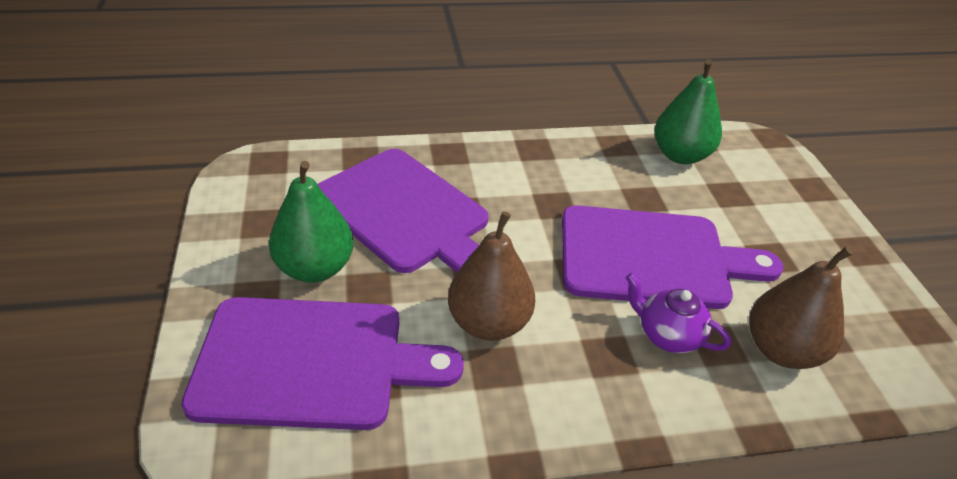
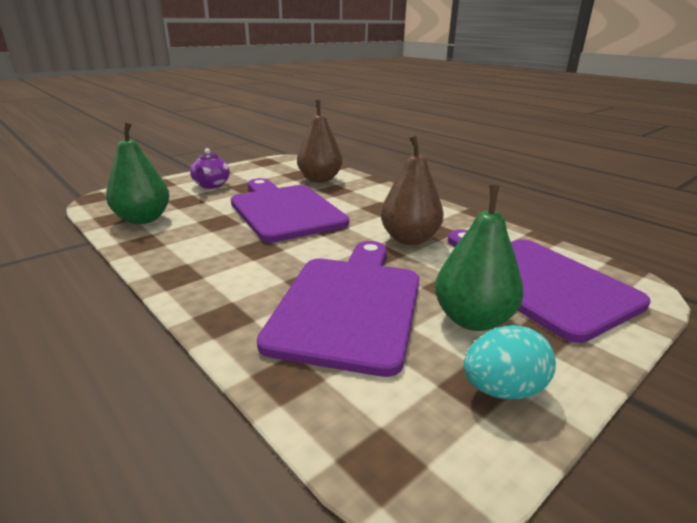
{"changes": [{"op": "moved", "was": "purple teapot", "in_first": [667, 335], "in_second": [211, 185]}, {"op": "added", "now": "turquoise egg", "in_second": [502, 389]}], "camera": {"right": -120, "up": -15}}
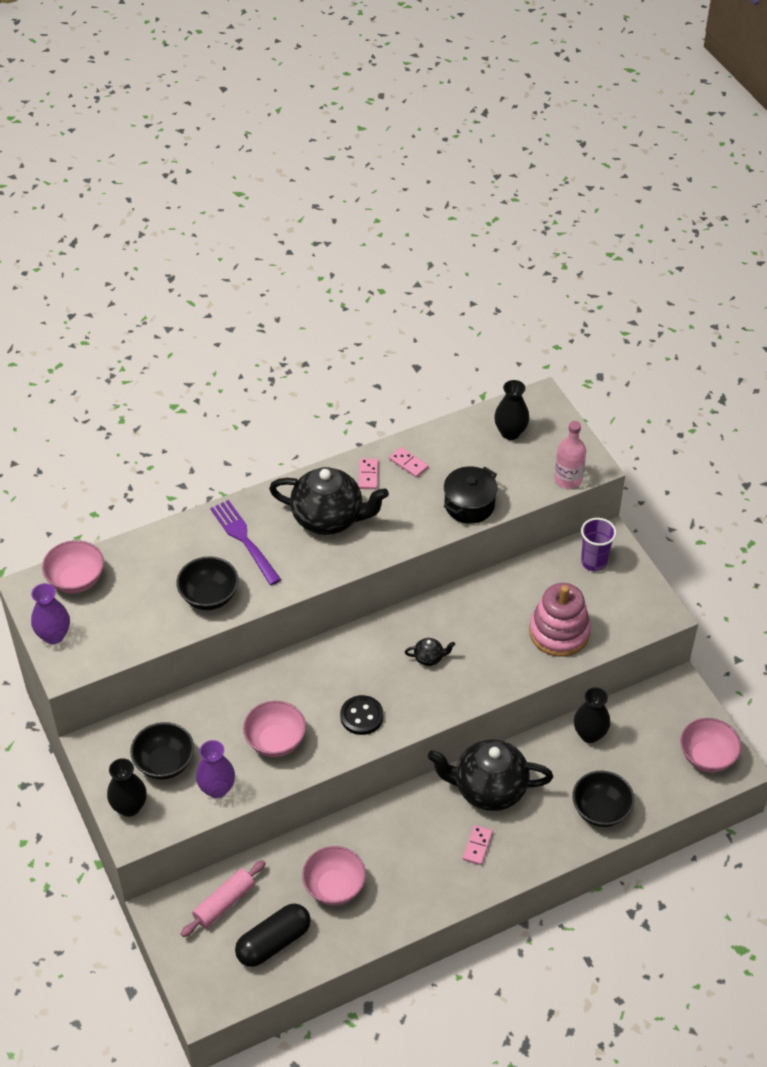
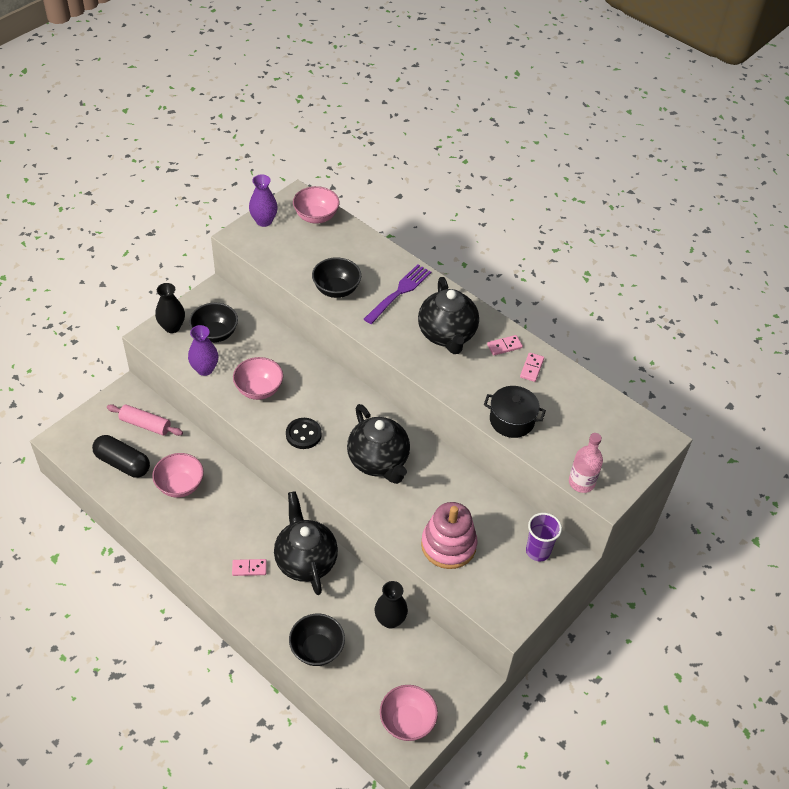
{"changes": [{"op": "removed", "was": "black vase", "in_first": [510, 432]}, {"op": "resized", "was": "black teapot", "in_first": [429, 658], "in_second": [378, 461], "ratio": 2.45}], "camera": {"right": 65, "up": 0}}
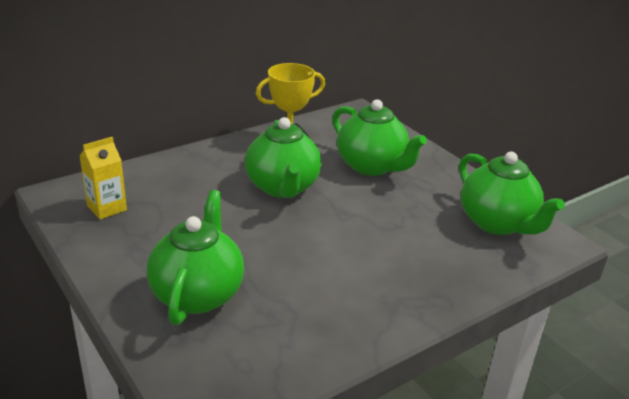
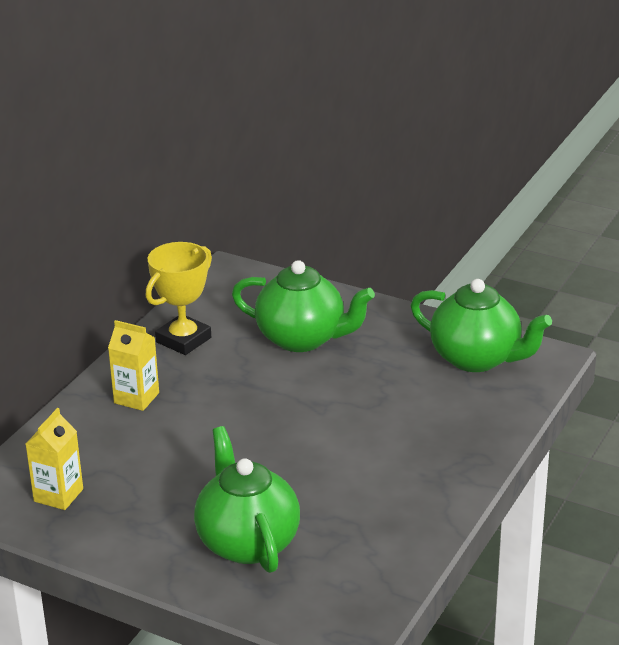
{"changes": [{"op": "removed", "was": "green teapot", "in_first": [282, 187]}, {"op": "added", "now": "yellow carton", "in_second": [136, 398]}], "camera": {"right": -25, "up": 0}}
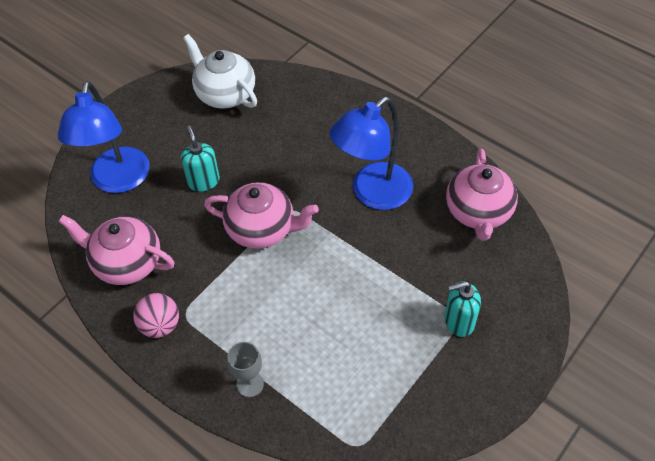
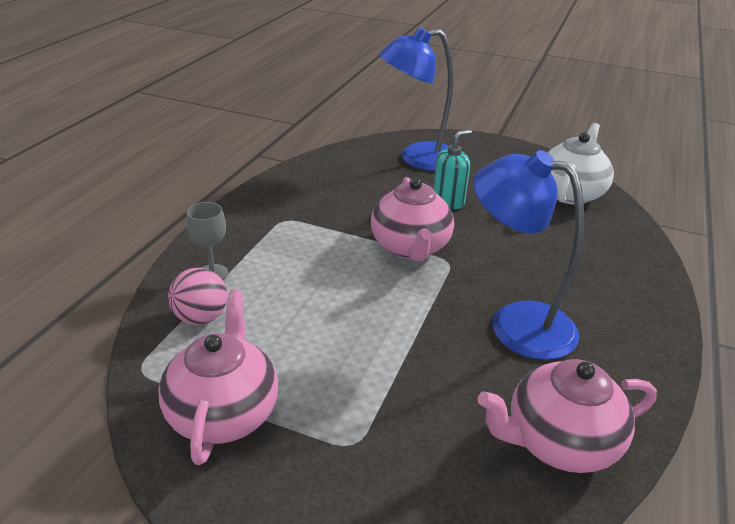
{"changes": [{"op": "moved", "was": "pink teapot", "in_first": [126, 263], "in_second": [223, 412]}, {"op": "removed", "was": "turquoise soap dispenser", "in_first": [458, 321]}, {"op": "moved", "was": "pink ball", "in_first": [160, 325], "in_second": [201, 317]}], "camera": {"right": 70, "up": -20}}
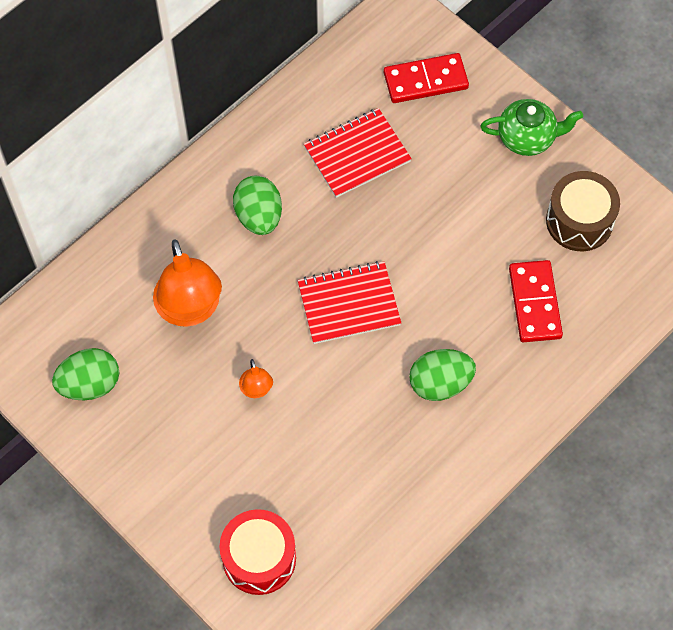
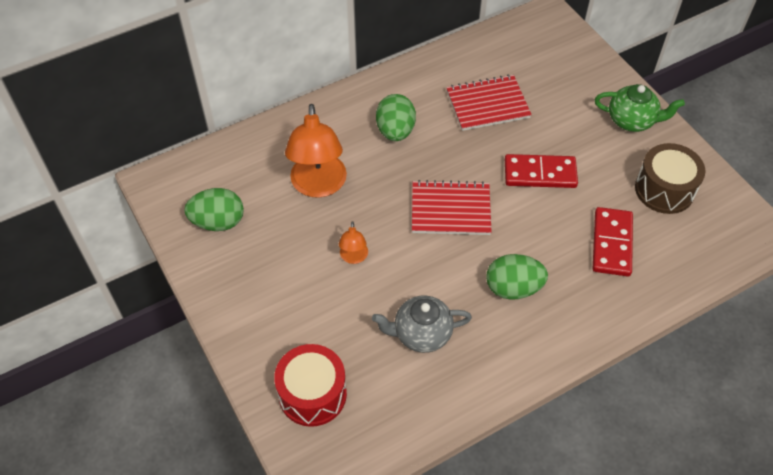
{"changes": [{"op": "moved", "was": "red domino", "in_first": [425, 81], "in_second": [540, 174]}, {"op": "added", "now": "grey teapot", "in_second": [421, 334]}], "camera": {"right": 15, "up": -10}}
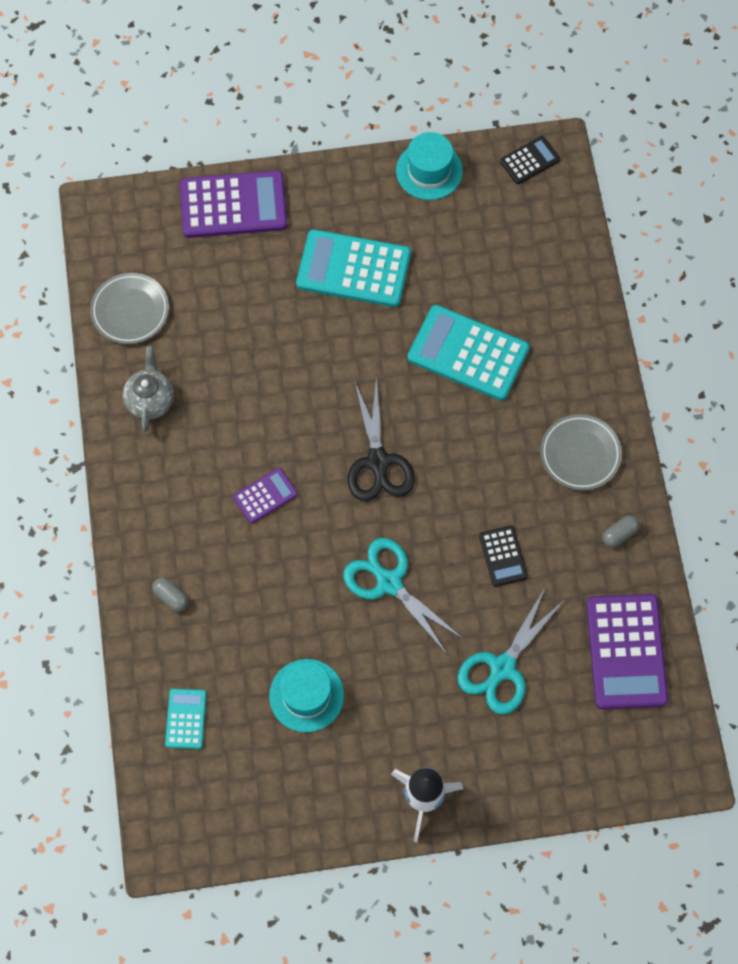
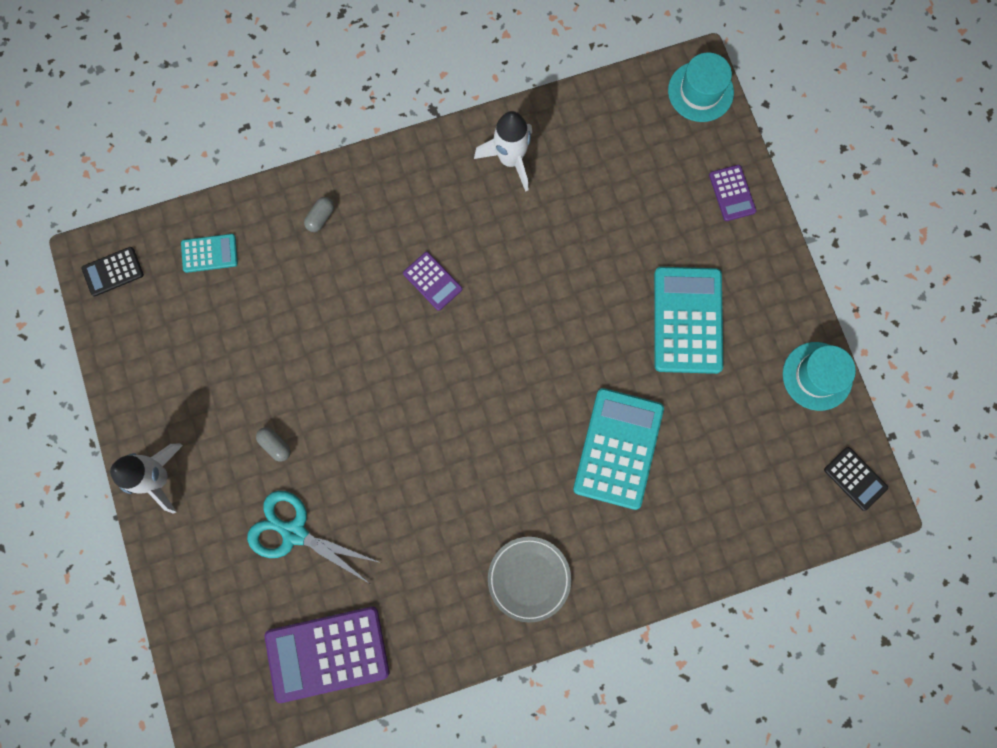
{"changes": [{"op": "resized", "was": "purple calculator", "in_first": [233, 205], "in_second": [732, 193], "ratio": 0.51}, {"op": "removed", "was": "grey plate", "in_first": [130, 311]}, {"op": "replaced", "was": "grey teapot", "now": "white rocket", "in_first": [150, 400], "in_second": [510, 159]}, {"op": "removed", "was": "black scissors", "in_first": [378, 462]}, {"op": "moved", "was": "grey capsule", "in_first": [619, 534], "in_second": [275, 445]}, {"op": "moved", "was": "black calculator", "in_first": [503, 556], "in_second": [113, 272]}, {"op": "removed", "was": "turquoise scissors", "in_first": [388, 582]}, {"op": "moved", "was": "turquoise hat", "in_first": [306, 695], "in_second": [700, 91]}], "camera": {"right": 80, "up": 10}}
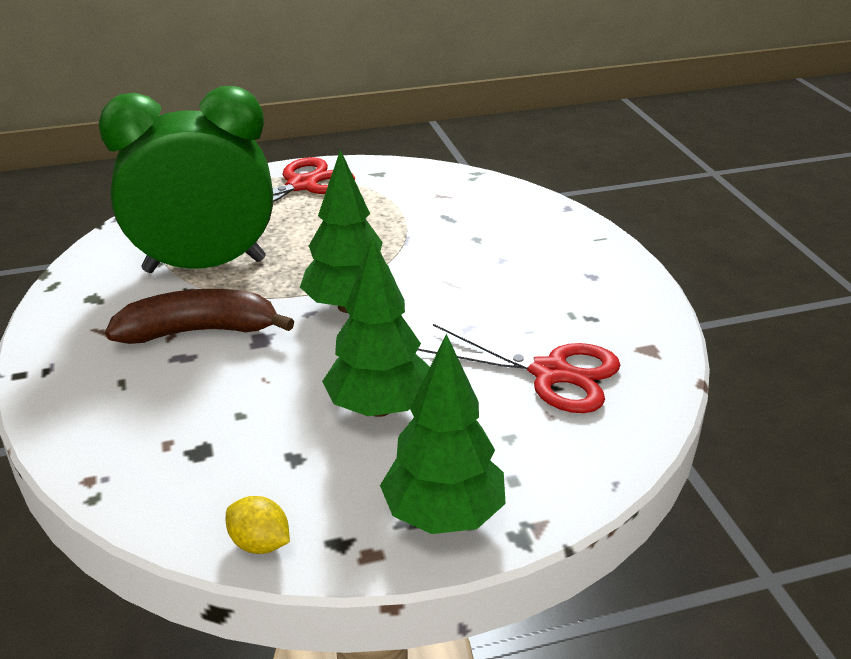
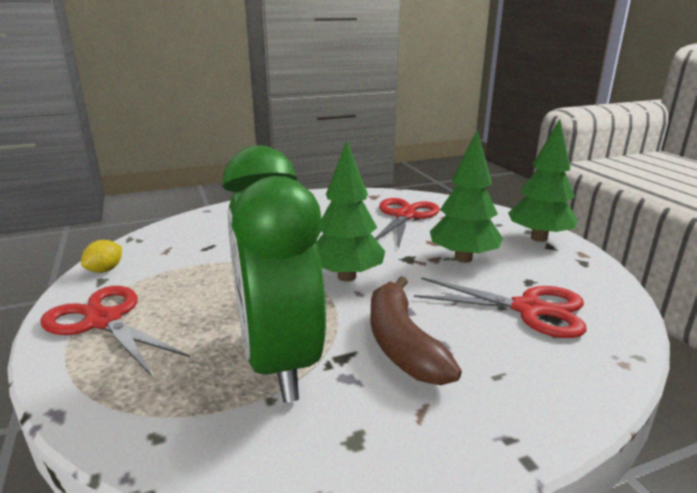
{"changes": [{"op": "moved", "was": "yellow lemon", "in_first": [260, 543], "in_second": [105, 270]}, {"op": "added", "now": "red scissors", "in_second": [528, 309]}], "camera": {"right": -95, "up": -10}}
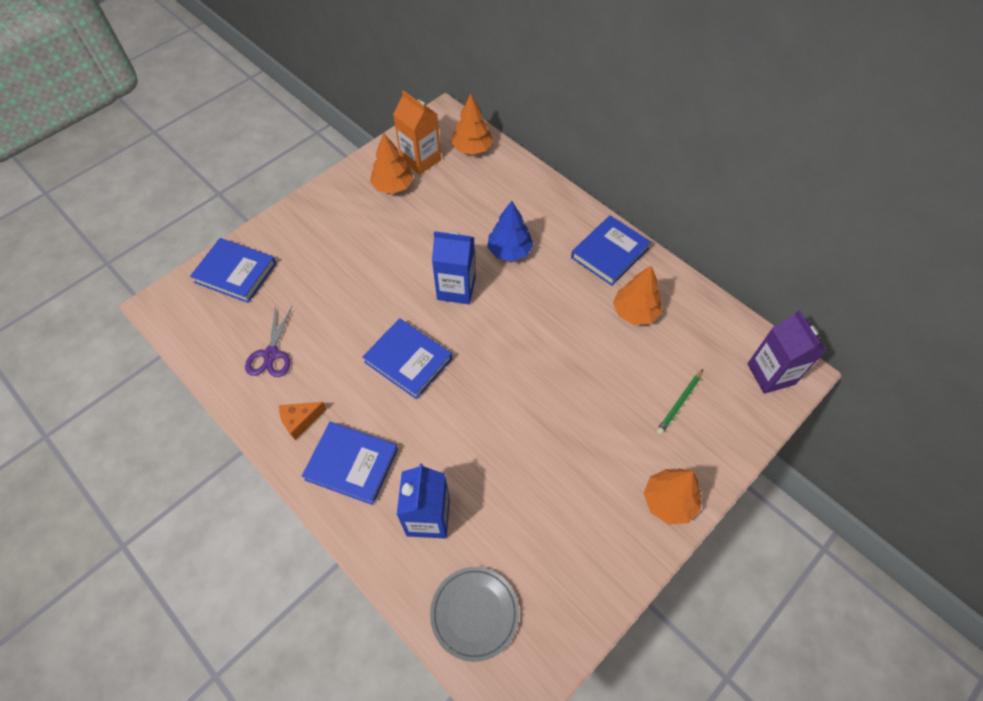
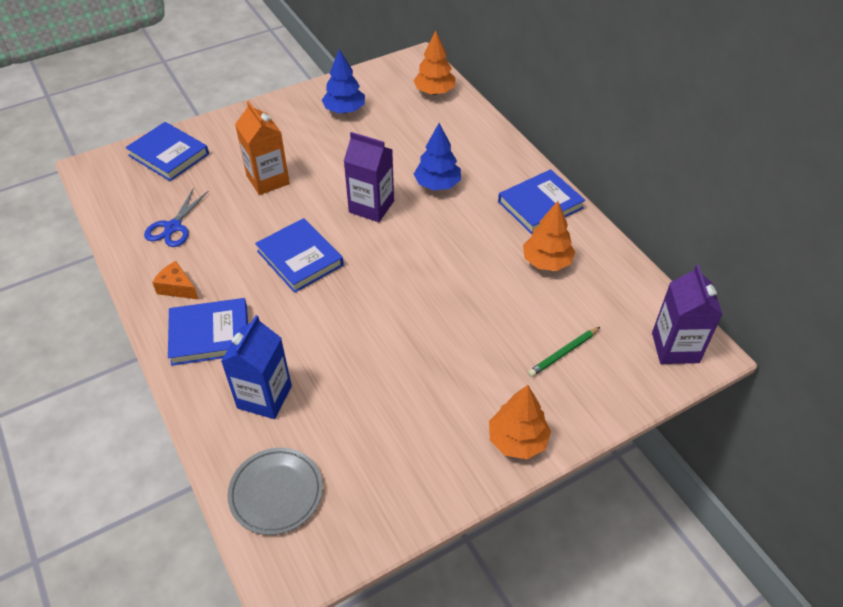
{"changes": [{"op": "moved", "was": "orange carton", "in_first": [420, 159], "in_second": [268, 180]}, {"op": "recoloured", "was": "orange tree", "now": "blue tree", "in_first": [393, 186], "in_second": [344, 110]}, {"op": "recoloured", "was": "blue carton", "now": "purple carton", "in_first": [456, 288], "in_second": [371, 206]}, {"op": "recoloured", "was": "purple scissors", "now": "blue scissors", "in_first": [271, 354], "in_second": [173, 227]}, {"op": "turned", "was": "orange cheese", "in_first": [300, 421], "in_second": [177, 288], "clockwise": 45}, {"op": "turned", "was": "blue book", "in_first": [352, 464], "in_second": [210, 335], "clockwise": -45}], "camera": {"right": 15, "up": -10}}
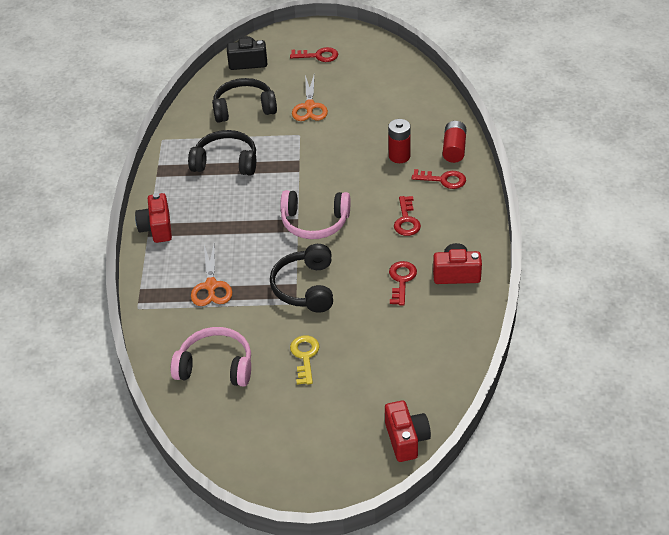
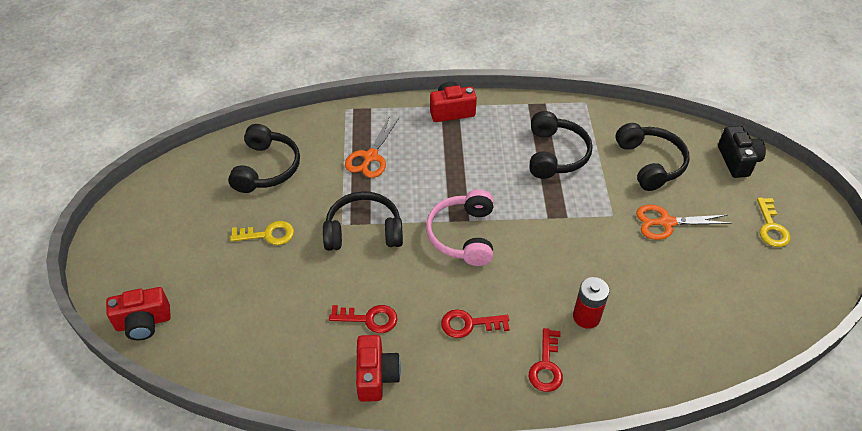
{"changes": [{"op": "recoloured", "was": "red key", "now": "yellow key", "in_first": [318, 56], "in_second": [771, 227]}, {"op": "removed", "was": "red battery", "in_first": [454, 149]}, {"op": "turned", "was": "orange scissors", "in_first": [211, 286], "in_second": [370, 157], "clockwise": -60}, {"op": "recoloured", "was": "pink headphones", "now": "black headphones", "in_first": [215, 366], "in_second": [266, 168]}], "camera": {"right": 85, "up": 5}}
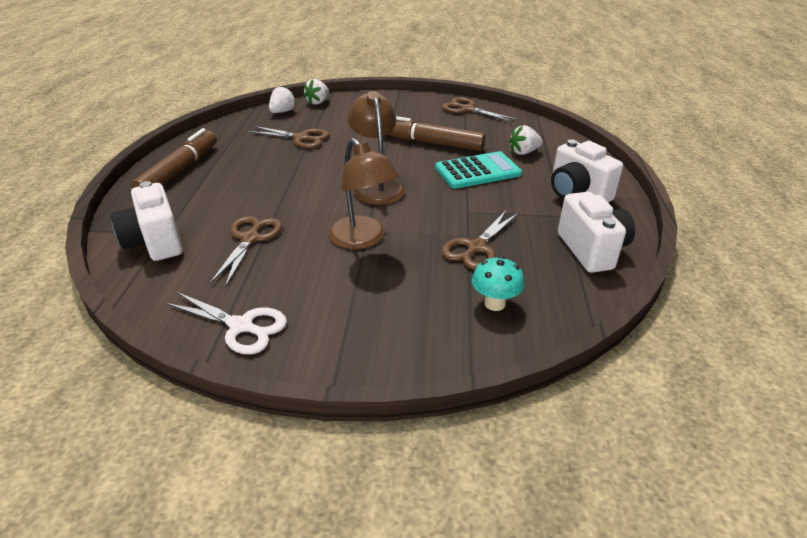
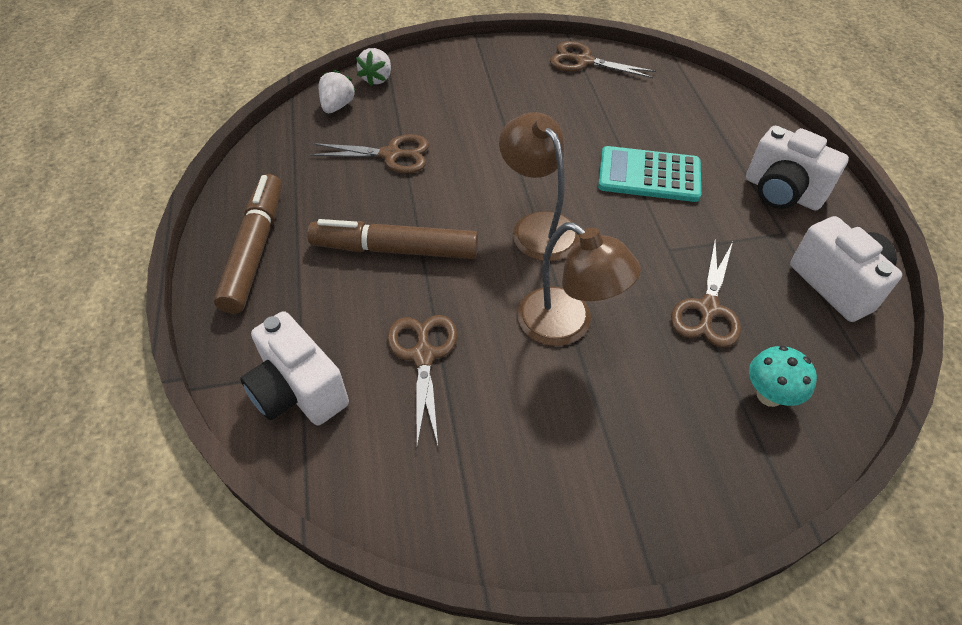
{"changes": [{"op": "moved", "was": "brown marker", "in_first": [431, 143], "in_second": [395, 250]}, {"op": "removed", "was": "white strawberry", "in_first": [524, 152]}, {"op": "turned", "was": "turquoise calculator", "in_first": [477, 171], "in_second": [649, 175], "clockwise": -135}, {"op": "removed", "was": "white scissors", "in_first": [241, 326]}], "camera": {"right": -15, "up": 15}}
